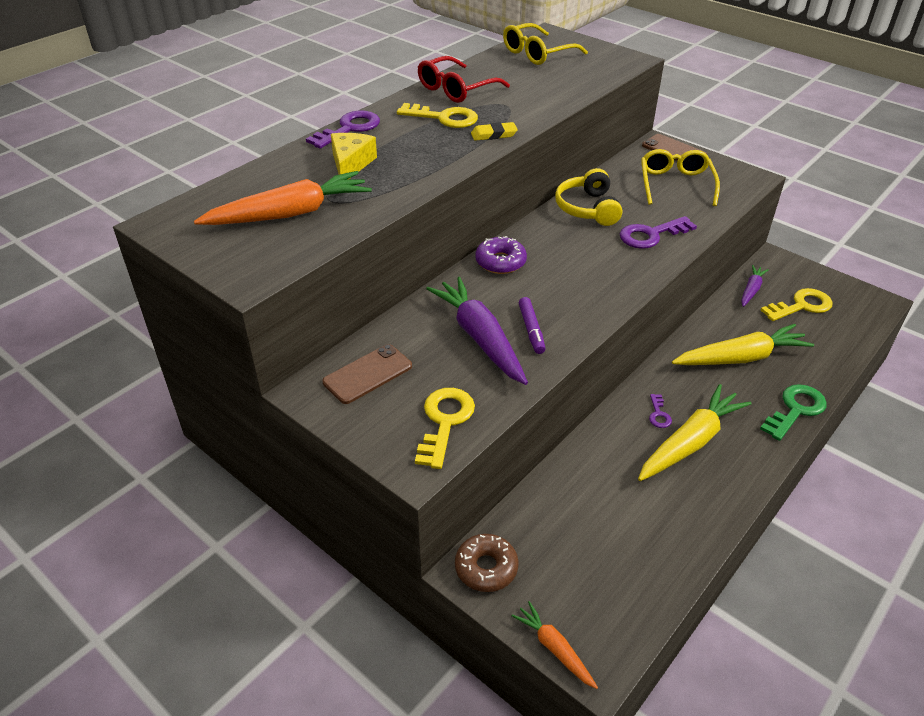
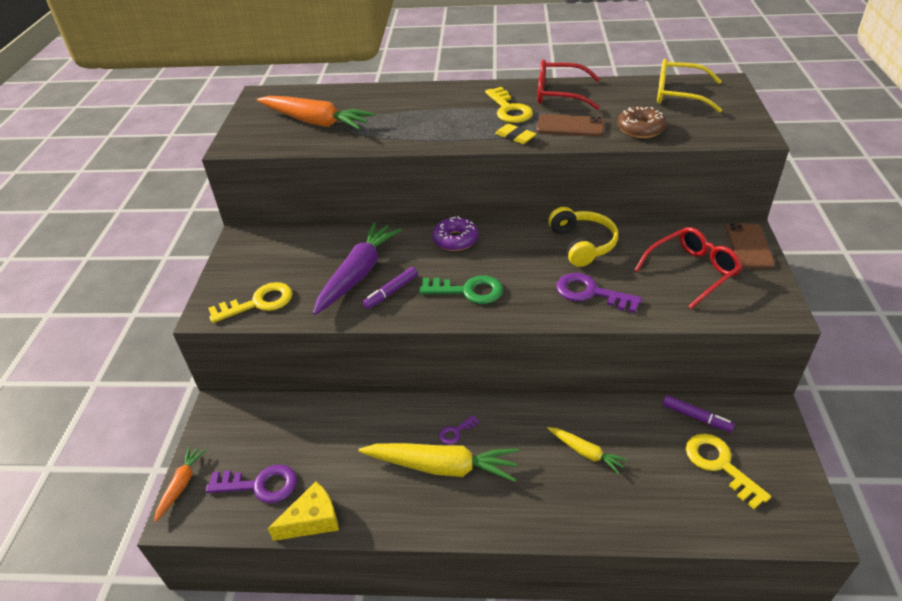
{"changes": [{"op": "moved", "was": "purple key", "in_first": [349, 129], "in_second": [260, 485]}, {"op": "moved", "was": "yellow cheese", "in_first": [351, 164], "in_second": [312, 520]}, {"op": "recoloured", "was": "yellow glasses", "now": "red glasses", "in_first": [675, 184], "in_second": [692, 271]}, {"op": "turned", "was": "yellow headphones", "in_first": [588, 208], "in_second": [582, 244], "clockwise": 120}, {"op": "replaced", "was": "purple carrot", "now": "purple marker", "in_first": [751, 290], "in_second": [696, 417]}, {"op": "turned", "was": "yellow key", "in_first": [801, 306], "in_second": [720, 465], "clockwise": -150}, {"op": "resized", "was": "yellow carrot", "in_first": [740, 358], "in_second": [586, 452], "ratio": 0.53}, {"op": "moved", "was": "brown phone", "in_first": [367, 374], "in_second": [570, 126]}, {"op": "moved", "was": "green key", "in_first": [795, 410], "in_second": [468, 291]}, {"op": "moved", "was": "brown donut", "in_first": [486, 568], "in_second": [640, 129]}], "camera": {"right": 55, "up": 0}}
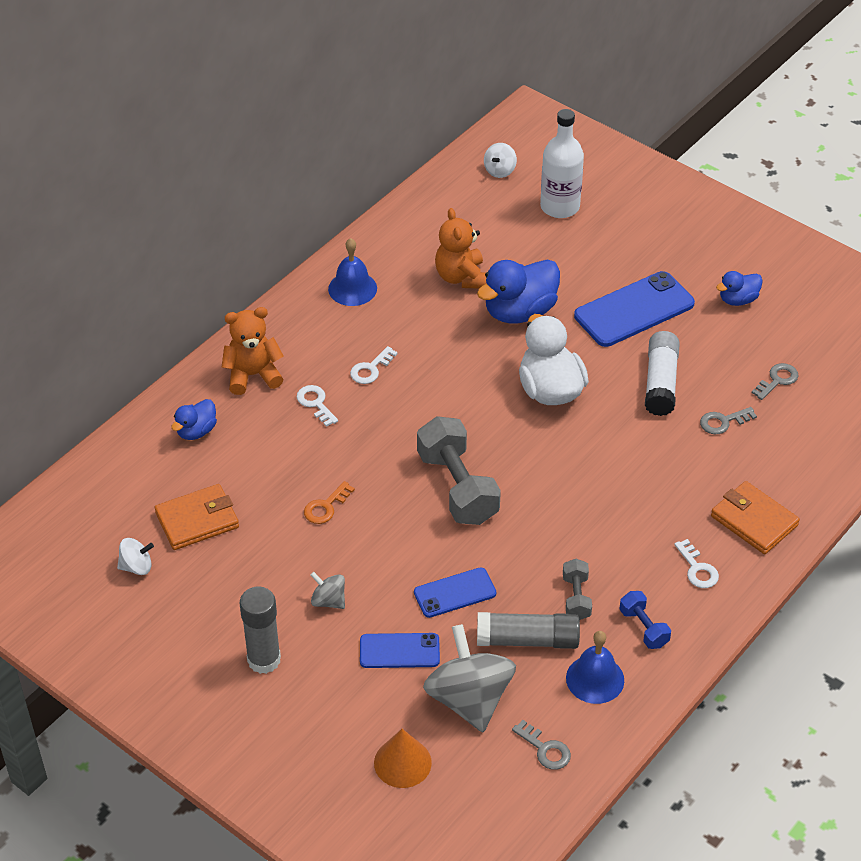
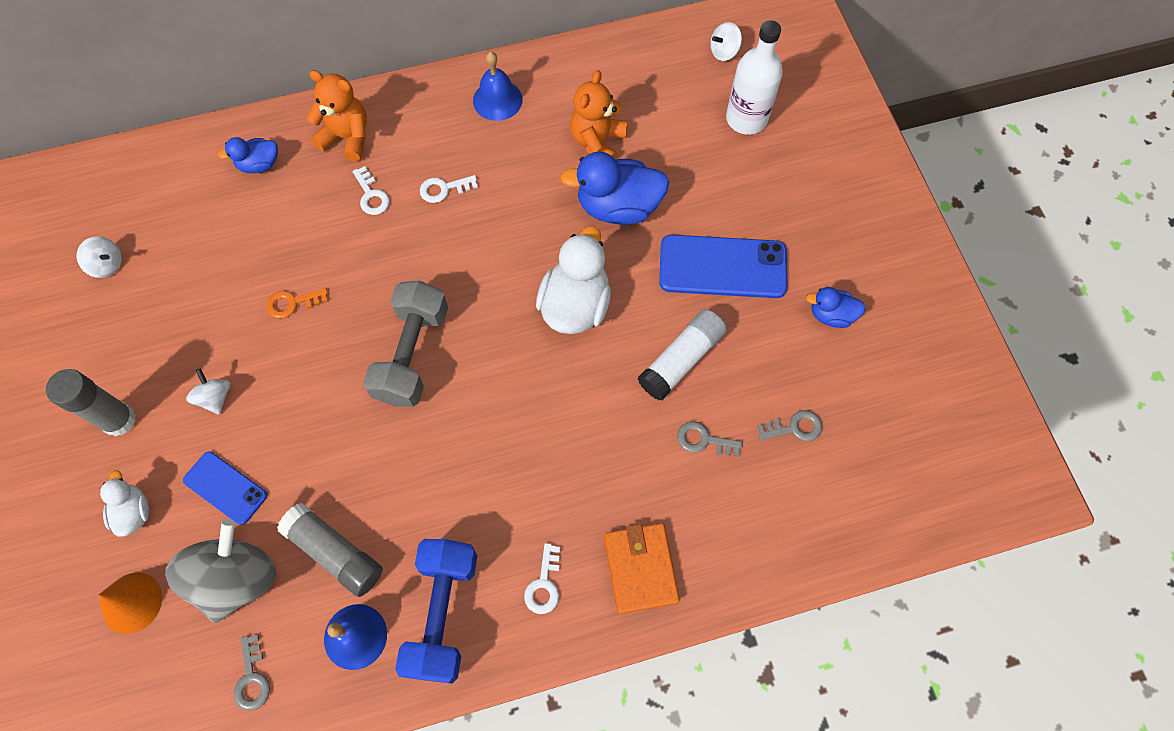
{"changes": [{"op": "turned", "was": "white key", "in_first": [315, 403], "in_second": [371, 195], "clockwise": 150}, {"op": "removed", "was": "orange wallet", "in_first": [197, 520]}, {"op": "removed", "was": "grey dumbbell", "in_first": [576, 597]}, {"op": "removed", "was": "blue phone", "in_first": [455, 593]}, {"op": "recoloured", "was": "grey spinning top", "now": "white spinning top", "in_first": [328, 601], "in_second": [215, 397]}, {"op": "resized", "was": "blue dumbbell", "in_first": [643, 628], "in_second": [442, 613], "ratio": 1.98}, {"op": "added", "now": "white duck", "in_second": [134, 512]}], "camera": {"right": 35, "up": 20}}
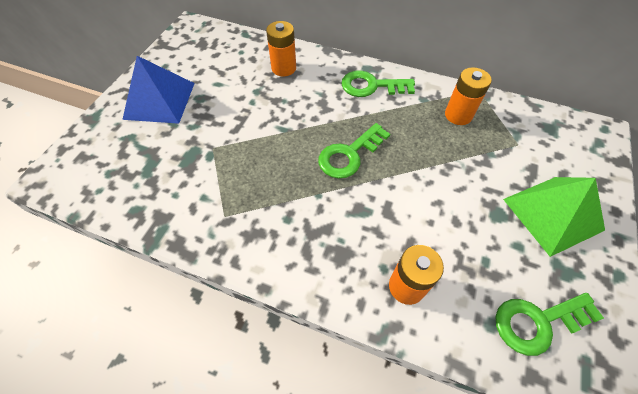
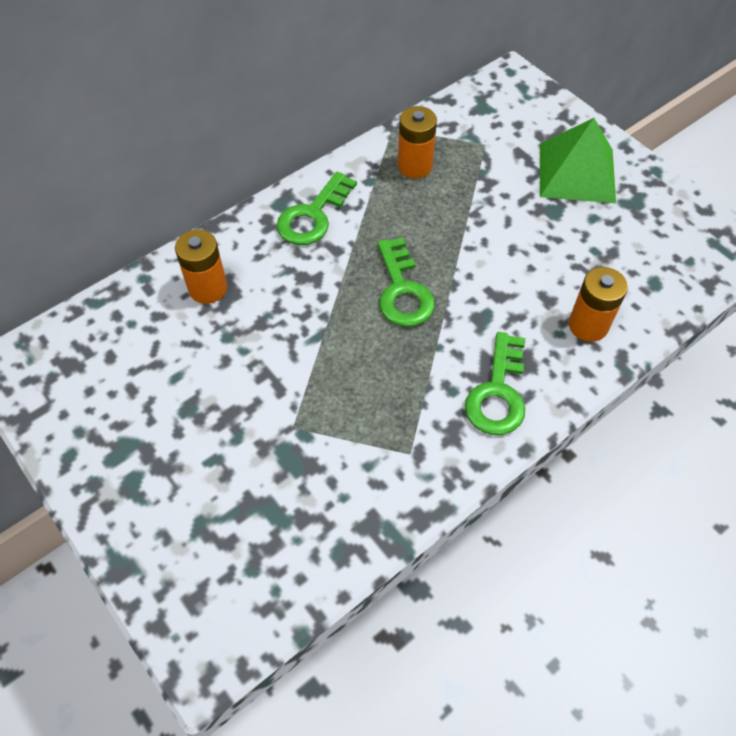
{"changes": [{"op": "removed", "was": "blue pyramid", "in_first": [159, 100]}, {"op": "moved", "was": "green key", "in_first": [537, 322], "in_second": [498, 393]}], "camera": {"right": -60, "up": 0}}
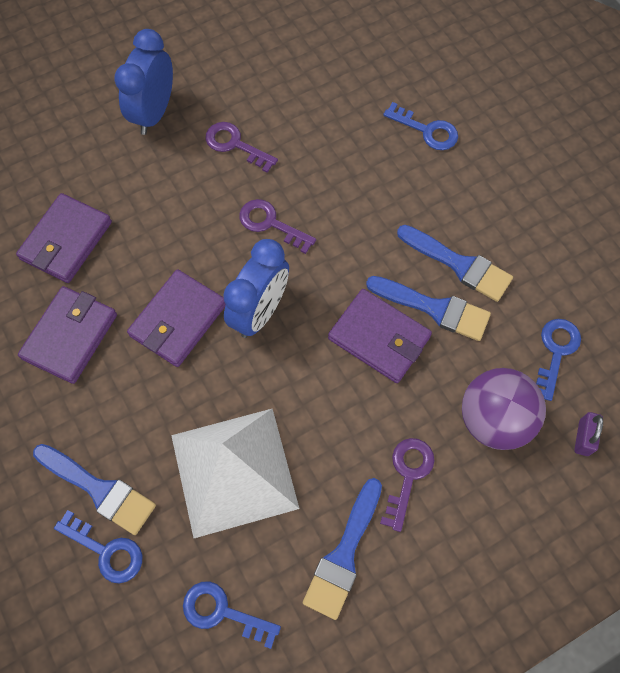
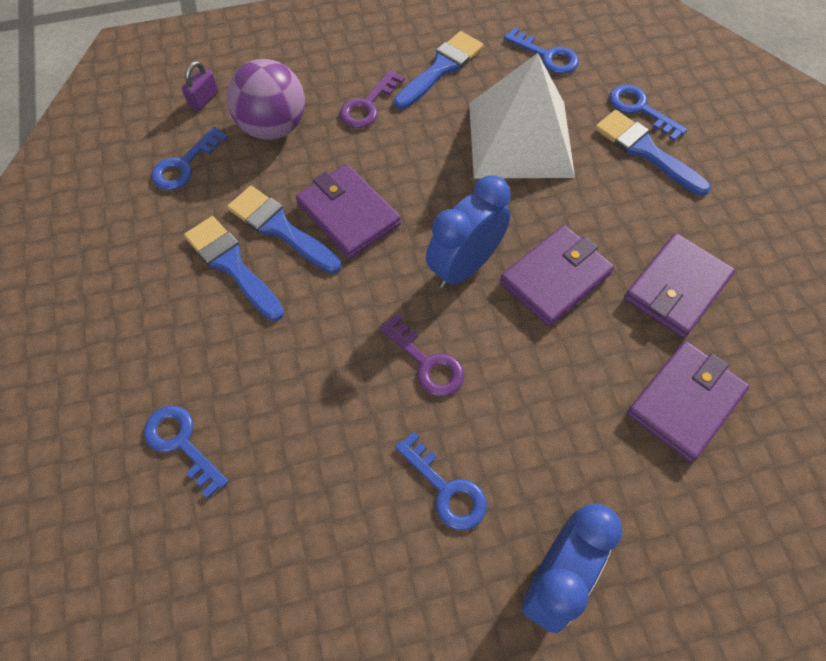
{"changes": [{"op": "recoloured", "was": "purple key", "now": "blue key", "in_first": [235, 145], "in_second": [446, 489]}], "camera": {"right": -165, "up": -5}}
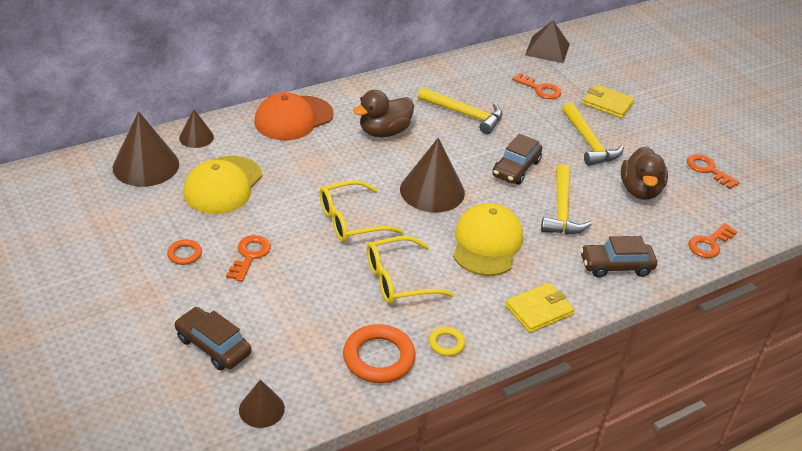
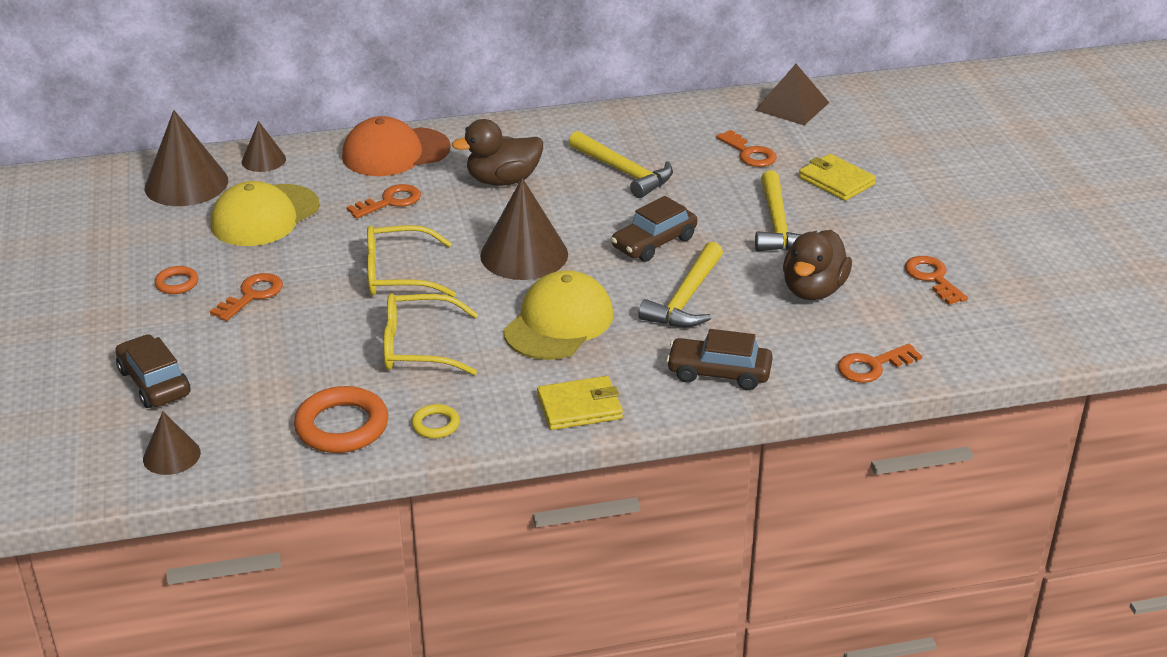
{"changes": [{"op": "added", "now": "orange key", "in_second": [390, 202]}], "camera": {"right": 20, "up": -5}}
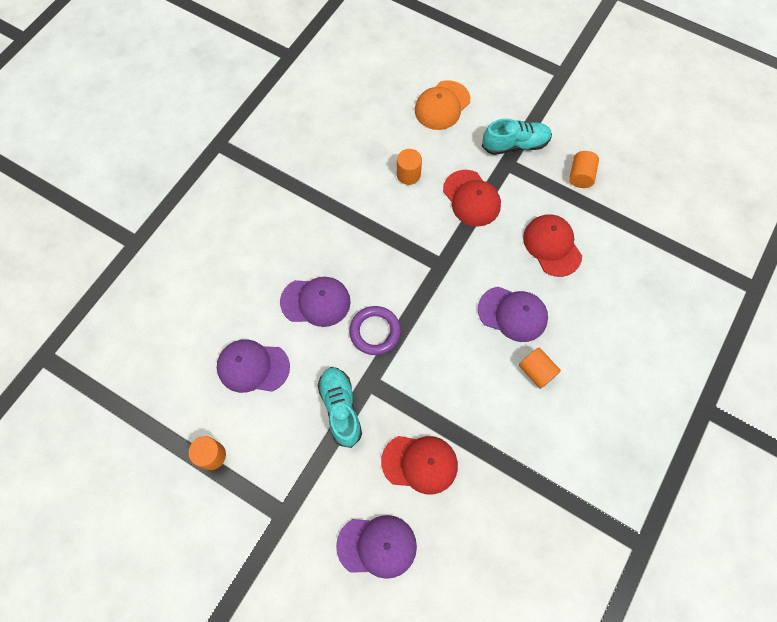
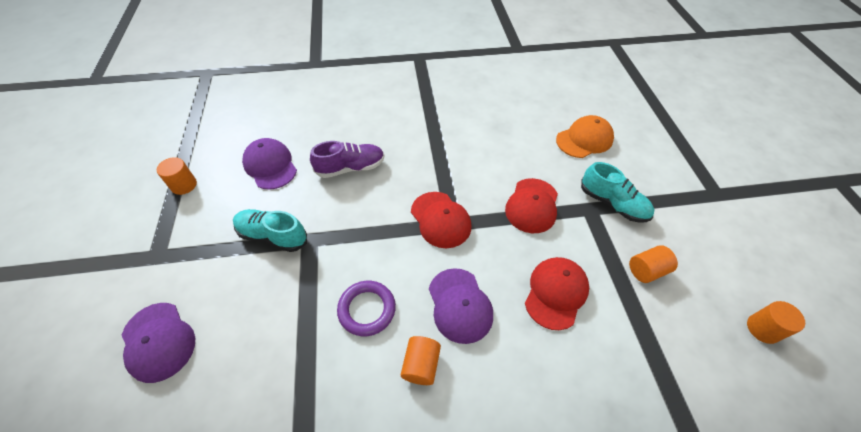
{"changes": [{"op": "turned", "was": "orange cap", "in_first": [442, 105], "in_second": [584, 139], "clockwise": 150}, {"op": "moved", "was": "orange cylinder", "in_first": [408, 174], "in_second": [762, 329]}, {"op": "replaced", "was": "purple cap", "now": "purple shoe", "in_first": [316, 302], "in_second": [350, 168]}, {"op": "moved", "was": "purple ring", "in_first": [375, 331], "in_second": [367, 309]}, {"op": "turned", "was": "turquoise shoe", "in_first": [340, 408], "in_second": [272, 236], "clockwise": -105}, {"op": "moved", "was": "red cap", "in_first": [420, 463], "in_second": [440, 219]}], "camera": {"right": 50, "up": -15}}
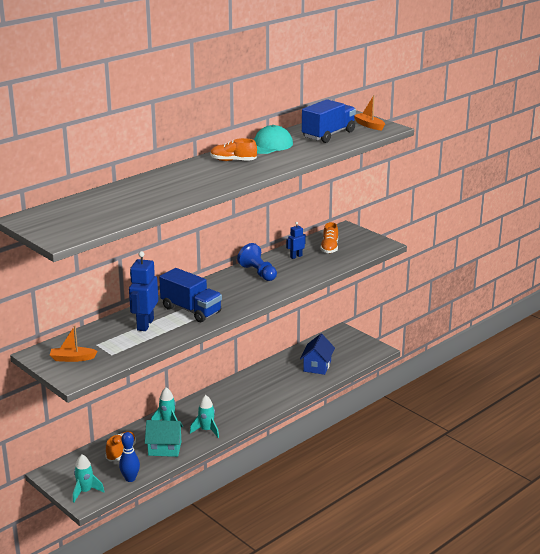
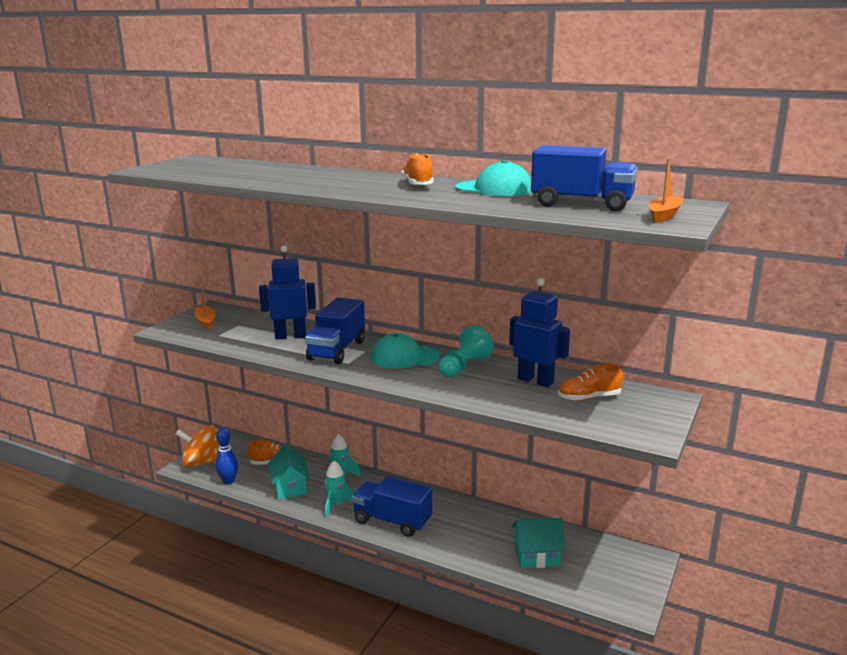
{"changes": [{"op": "resized", "was": "blue robot", "in_first": [296, 256], "in_second": [535, 381], "ratio": 1.89}, {"op": "recoloured", "was": "blue pawn", "now": "turquoise pawn", "in_first": [258, 273], "in_second": [464, 367]}, {"op": "recoloured", "was": "blue house", "now": "turquoise house", "in_first": [317, 366], "in_second": [536, 556]}, {"op": "replaced", "was": "turquoise rocket", "now": "orange spinning top", "in_first": [85, 492], "in_second": [201, 463]}, {"op": "added", "now": "turquoise cap", "in_second": [404, 357]}, {"op": "added", "now": "blue truck", "in_second": [392, 521]}], "camera": {"right": 70, "up": -5}}
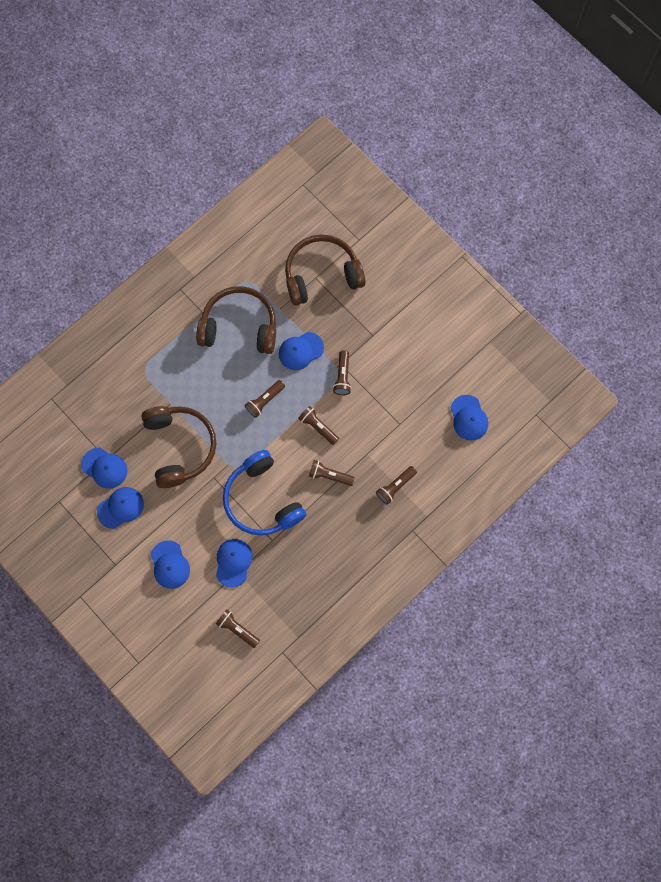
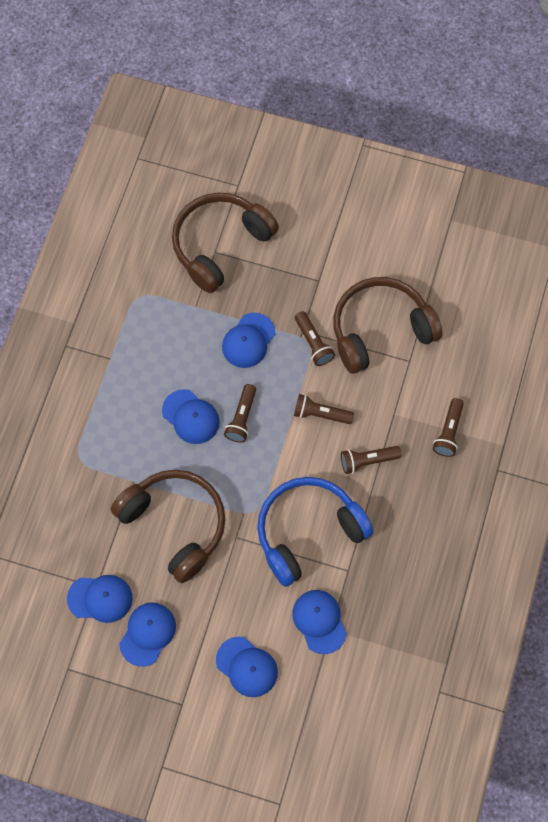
{"changes": [{"op": "moved", "was": "brown headphones", "in_first": [239, 326], "in_second": [380, 329]}, {"op": "moved", "was": "blue cap", "in_first": [469, 418], "in_second": [191, 417]}, {"op": "turned", "was": "blue headphones", "in_first": [262, 500], "in_second": [308, 531], "clockwise": 120}, {"op": "removed", "was": "brown flashlight", "in_first": [237, 629]}], "camera": {"right": -30, "up": -5}}
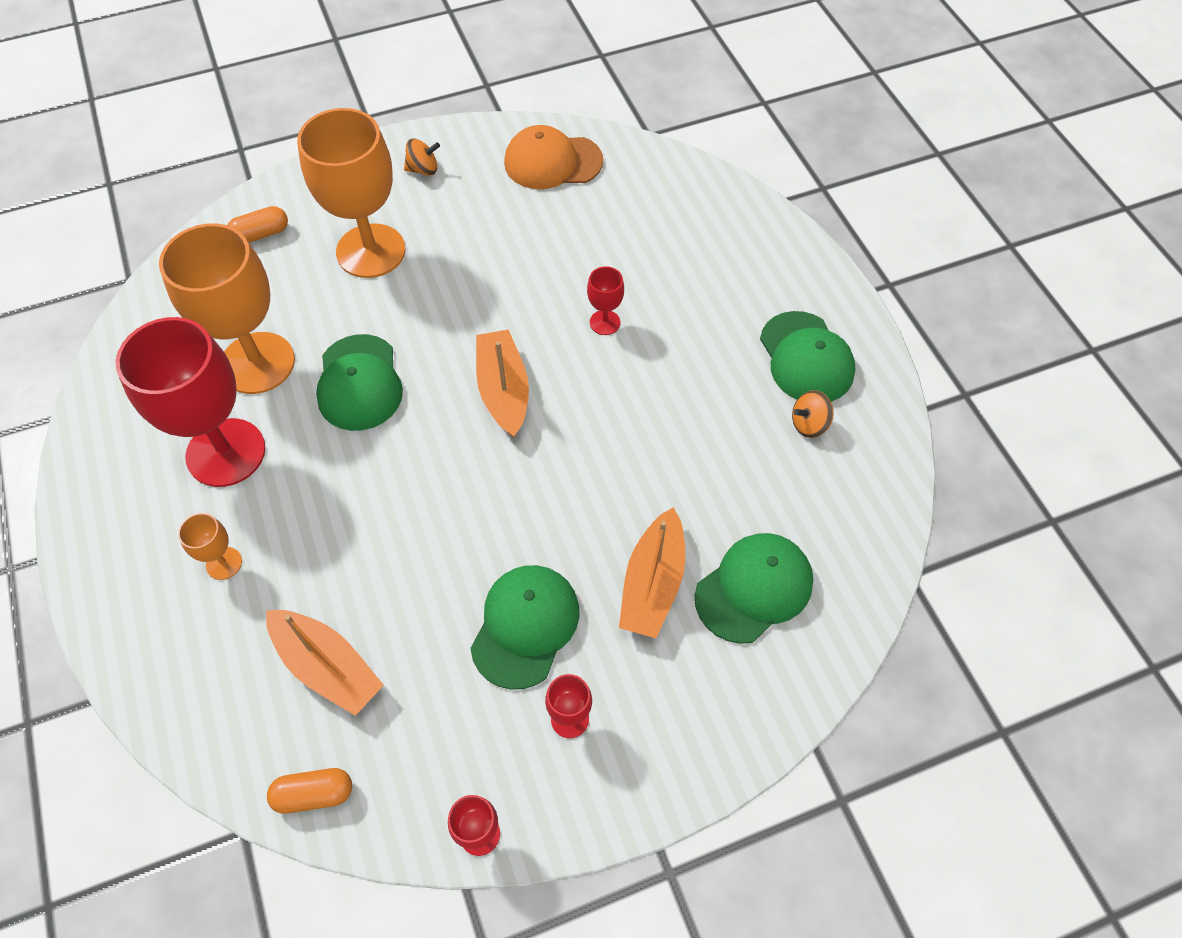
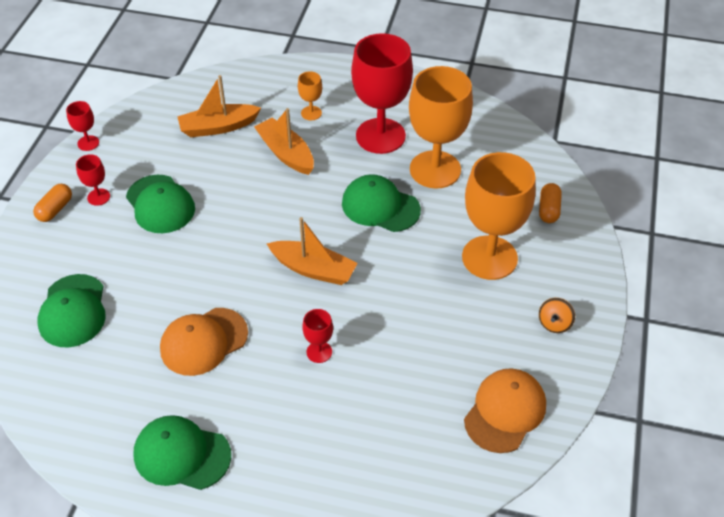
{"changes": [{"op": "removed", "was": "orange spinning top", "in_first": [809, 424]}, {"op": "moved", "was": "orange boat", "in_first": [653, 583], "in_second": [286, 153]}, {"op": "moved", "was": "orange capsule", "in_first": [314, 794], "in_second": [55, 209]}, {"op": "added", "now": "orange cap", "in_second": [203, 341]}], "camera": {"right": 125, "up": -10}}
